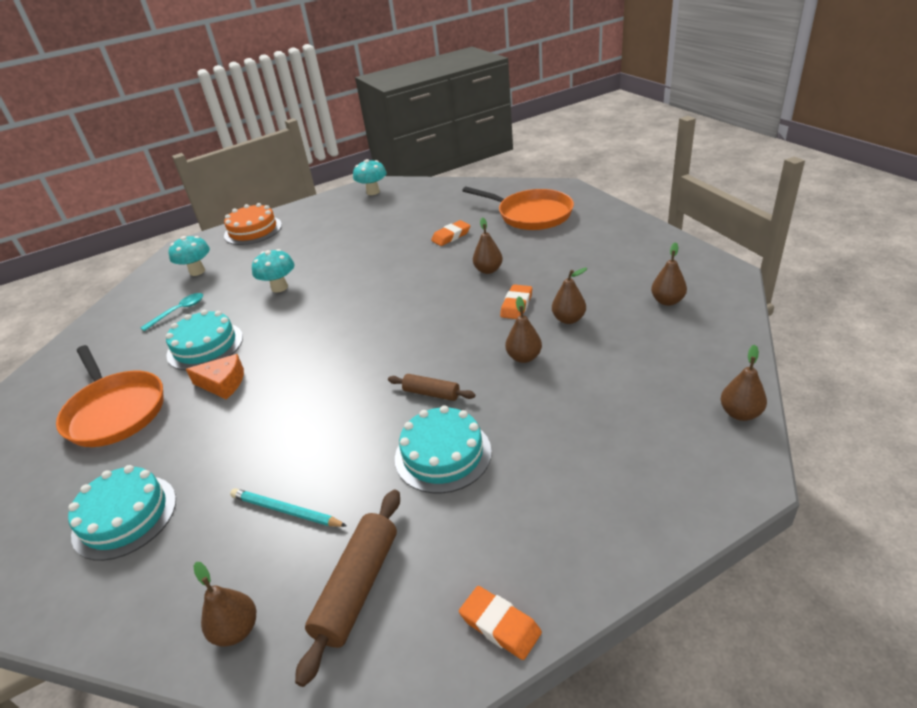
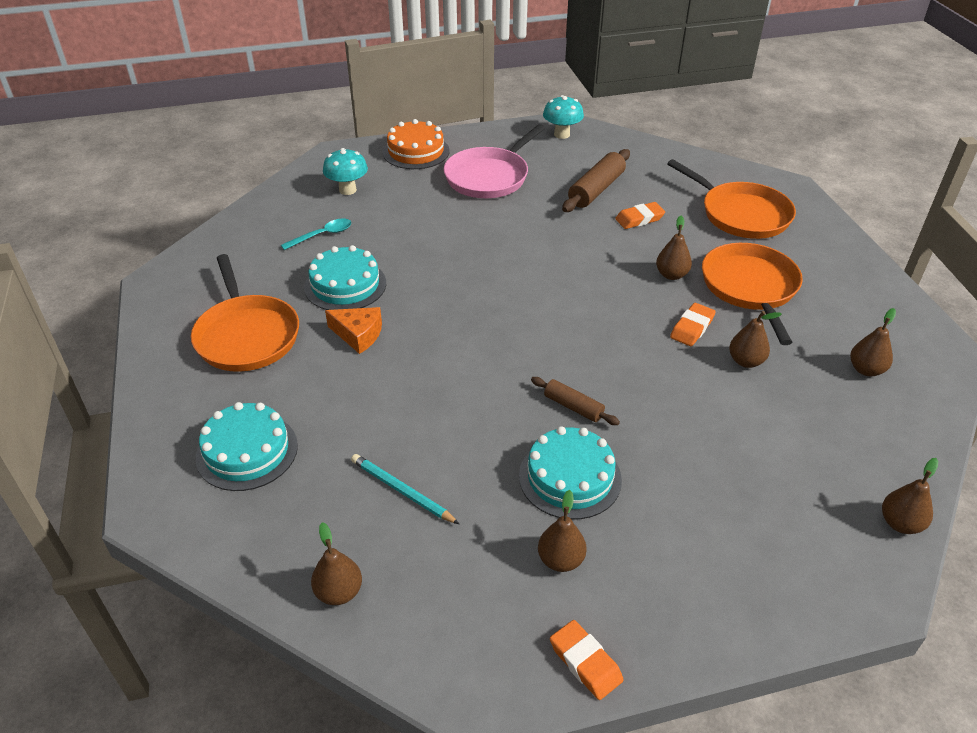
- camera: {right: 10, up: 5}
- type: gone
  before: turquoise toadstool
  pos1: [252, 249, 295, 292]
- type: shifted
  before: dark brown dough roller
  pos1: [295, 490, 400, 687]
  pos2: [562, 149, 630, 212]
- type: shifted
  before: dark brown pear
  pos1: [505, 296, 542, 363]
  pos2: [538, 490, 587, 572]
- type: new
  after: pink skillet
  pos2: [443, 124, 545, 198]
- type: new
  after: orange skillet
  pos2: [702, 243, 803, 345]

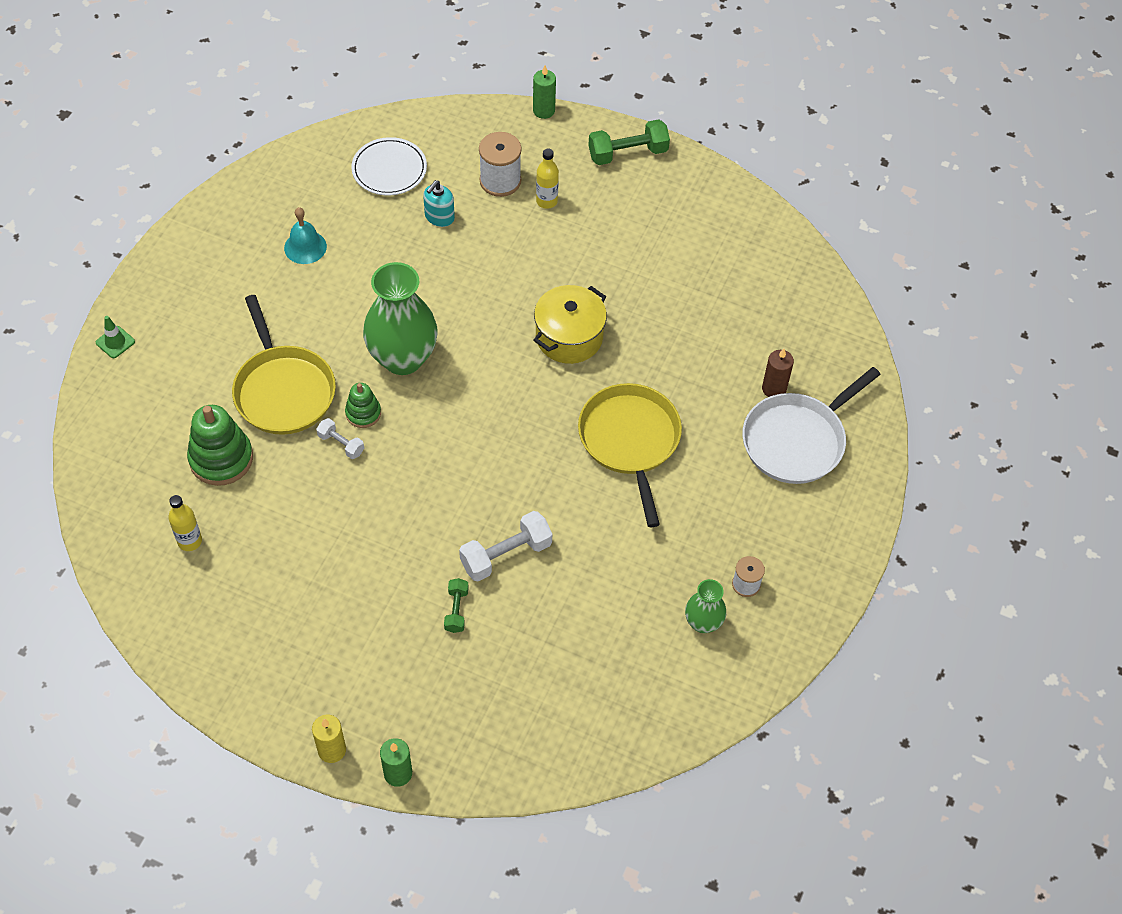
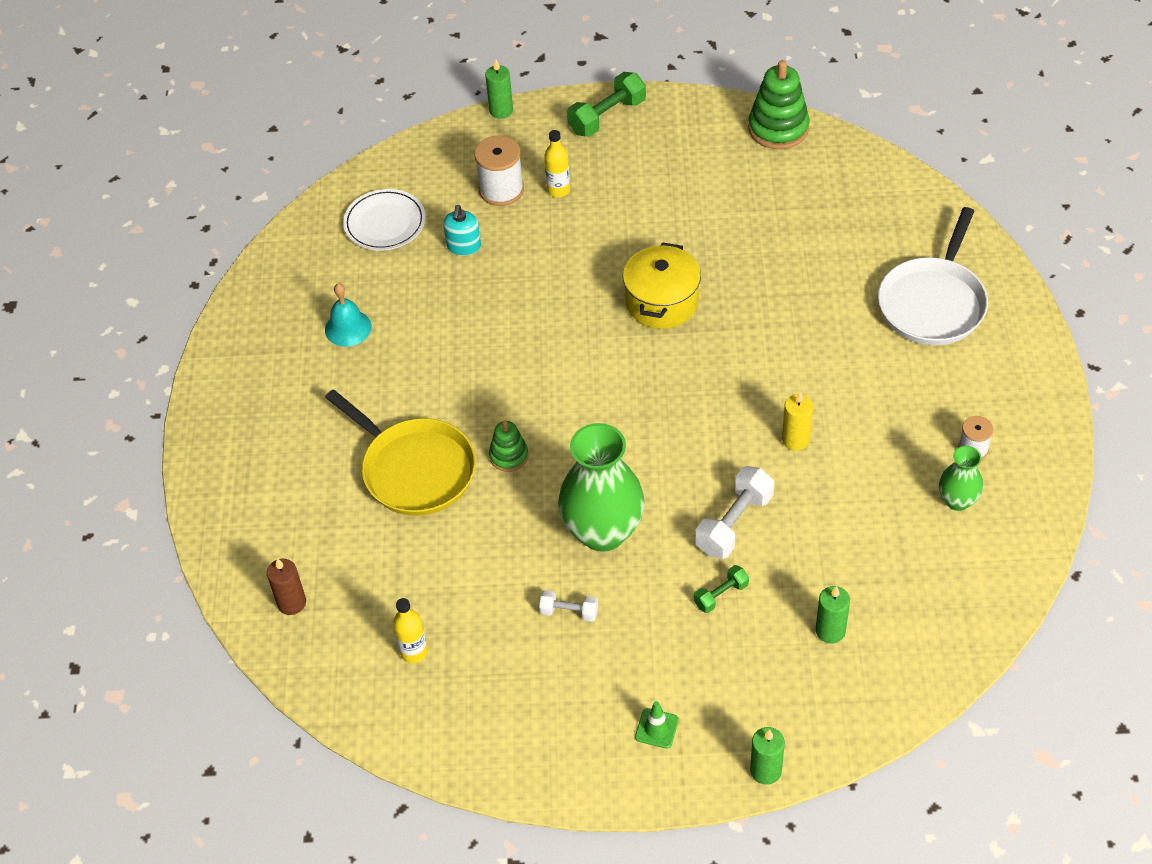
- camera: {right: -20, up: -5}
- type: shifted
  before: leaf-green safety cone
  pos1: [96, 316, 135, 358]
  pos2: [635, 701, 679, 748]
- type: shifted
  before: leaf-green ring stacker
  pos1: [187, 405, 253, 486]
  pos2: [748, 60, 810, 149]
- type: shifted
  before: golden wax candle
  pos1: [312, 715, 346, 763]
  pos2: [782, 392, 813, 451]
- type: shifted
  before: white dumbbell
  pos1: [316, 418, 364, 459]
  pos2: [539, 590, 598, 622]
- type: shifted
  before: leaf-green vase
  pos1: [363, 262, 438, 375]
  pos2: [558, 423, 645, 552]
- type: rotated
  before: leaf-green dumbbell
  pos1: [444, 578, 469, 633]
  pos2: [694, 565, 749, 613]
  turn: 75
- type: gone
  before: golden skillet
  pos1: [578, 383, 682, 527]
- type: shifted
  before: dark brown wax candle
  pos1: [762, 349, 794, 397]
  pos2: [267, 558, 306, 615]
- type: new
  after: leaf-green wax candle
  pos2: [816, 586, 850, 643]

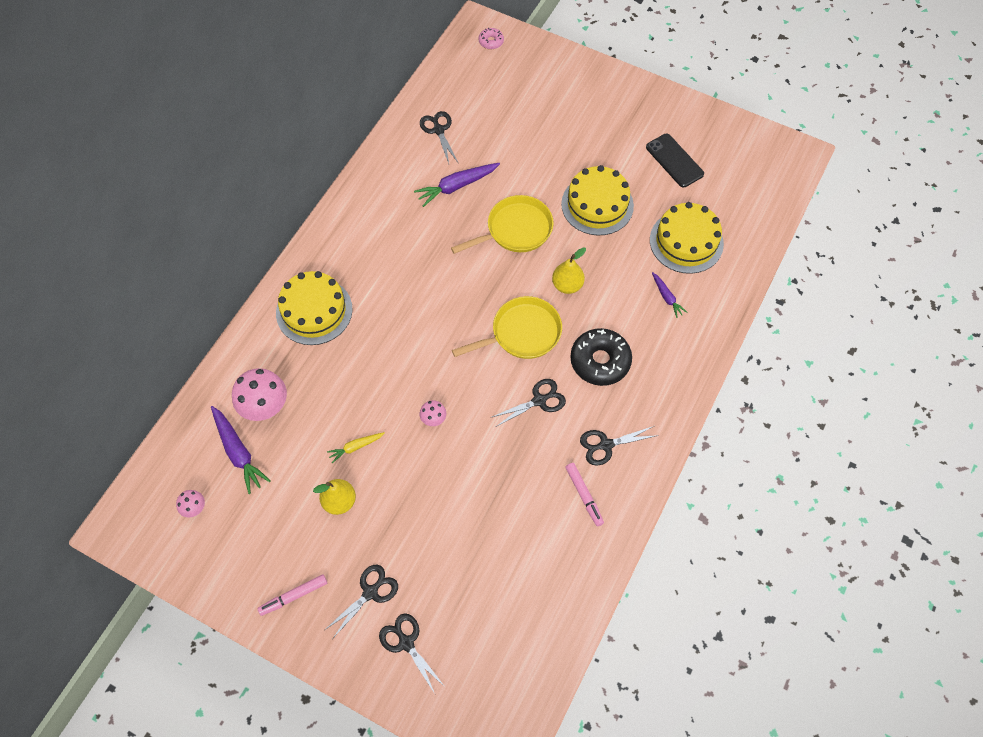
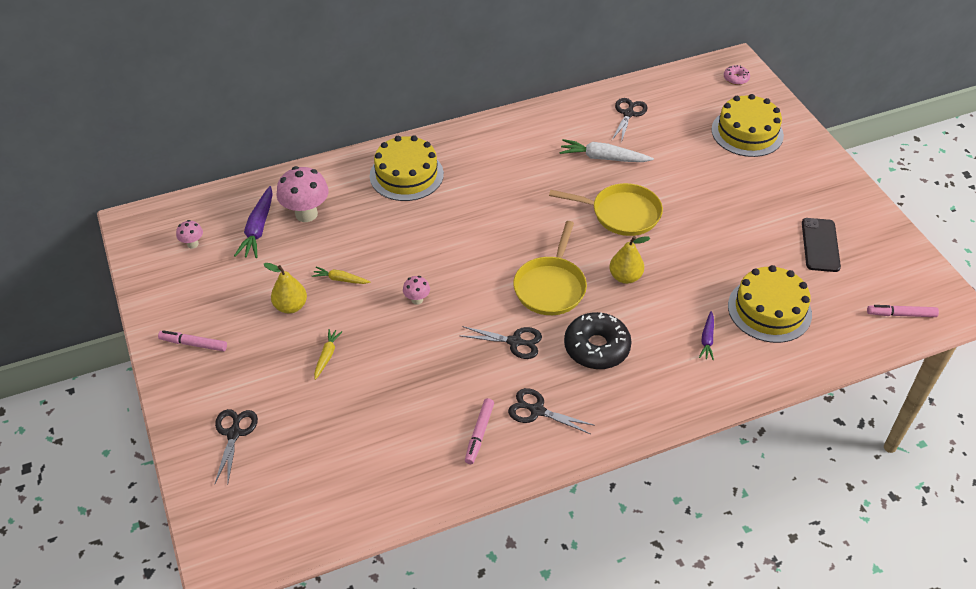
- camera: {right: 40, up: -15}
- type: gone
  before: black pair of scissors
  pos1: [325, 565, 398, 638]
- type: repainted
  before: violet root vegetable
  after: white root vegetable
  pos1: [414, 163, 500, 207]
  pos2: [559, 139, 654, 162]
- type: rotated
  before: golden skillet
  pos1: [452, 296, 562, 359]
  pos2: [513, 221, 587, 315]
  turn: 90
- type: shifted
  before: golden layer cake
  pos1: [561, 165, 634, 235]
  pos2: [711, 94, 784, 157]
- type: new
  after: golden root vegetable
  pos2: [314, 329, 342, 380]
- type: new
  after: pink felt pen
  pos2: [867, 305, 939, 317]

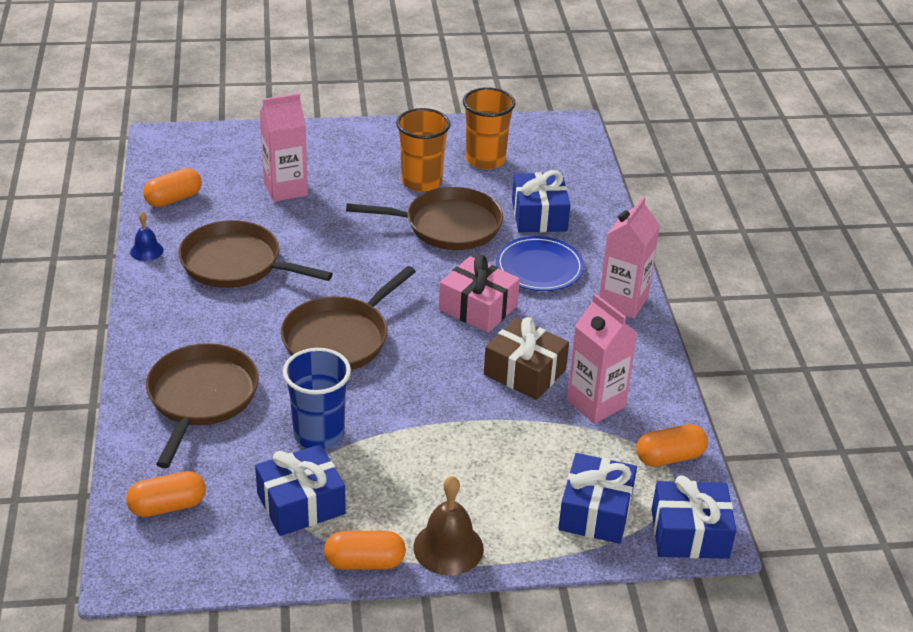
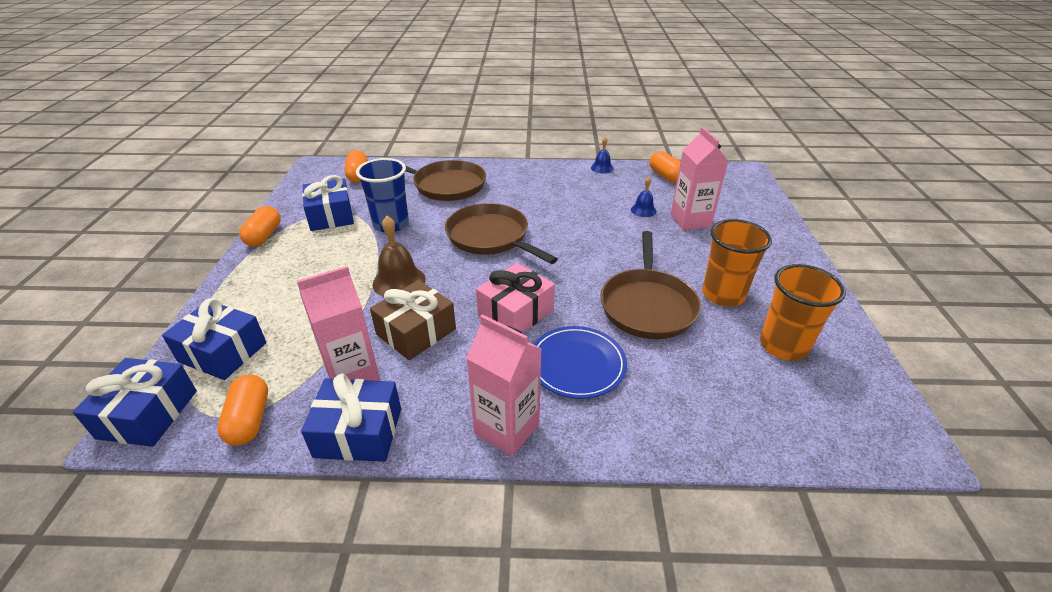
- camera: {right: 100, up: 0}
- type: gone
  before: dark brown skillet
  pos1: [178, 220, 333, 288]
- type: shifted
  before: dark brown hand bell
  pos1: [413, 476, 484, 575]
  pos2: [373, 216, 426, 297]
- type: shifted
  before: royal blue gift
  pos1: [512, 170, 571, 233]
  pos2: [301, 374, 401, 462]
- type: new
  after: royal blue hand bell
  pos2: [631, 177, 656, 217]

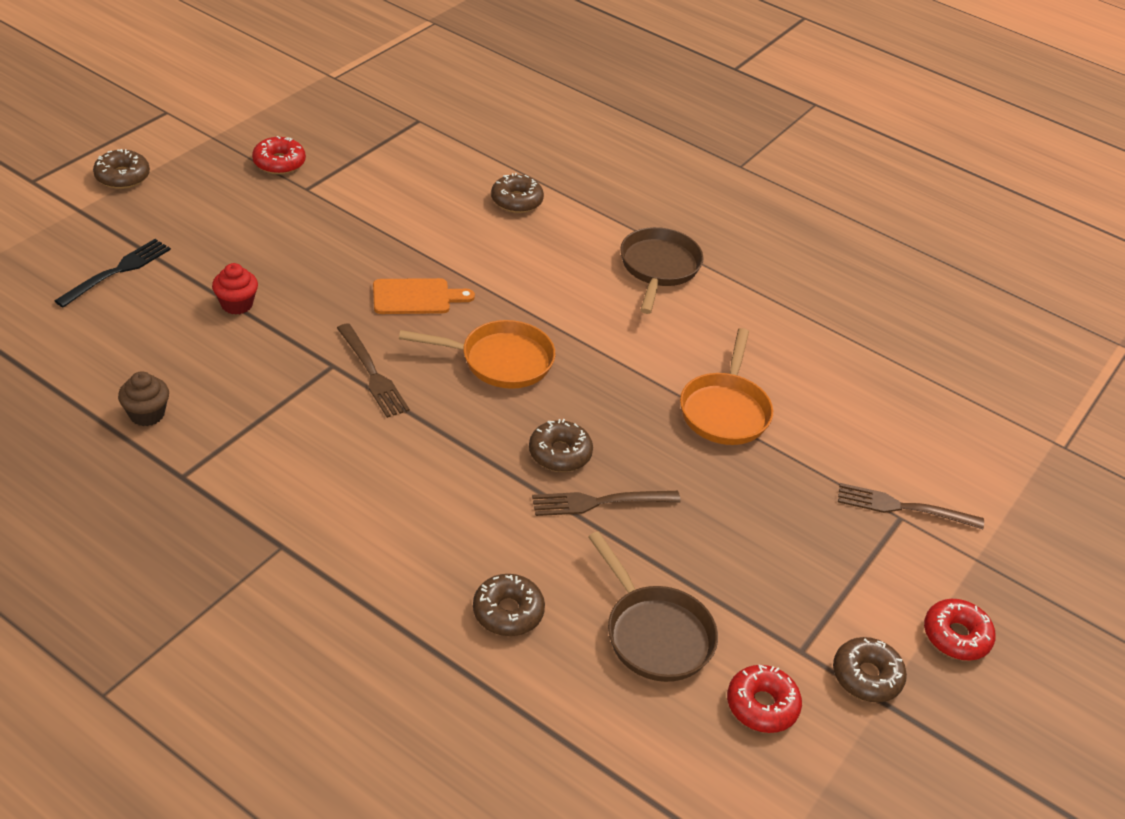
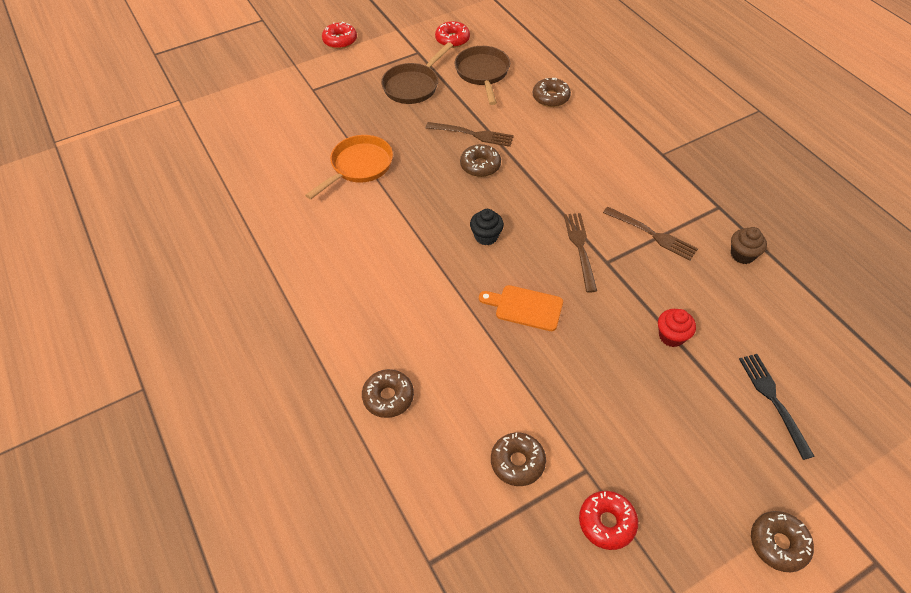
- camera: {right: -150, up: 10}
- type: rotated
  before: black fork
  pos1: [55, 239, 171, 308]
  pos2: [739, 354, 815, 460]
  turn: 105
- type: swapped
  before: orange skillet
  after: black muffin
  pos1: [399, 320, 555, 389]
  pos2: [470, 209, 504, 245]
- type: shifted
  before: dark brown skillet
  pos1: [620, 227, 704, 314]
  pos2: [381, 42, 453, 104]
- type: shifted
  before: dark brown glazed donut
  pos1: [833, 637, 907, 703]
  pos2: [491, 433, 546, 486]
- type: shifted
  before: dark brown fork
  pos1: [838, 483, 984, 529]
  pos2: [603, 207, 698, 261]

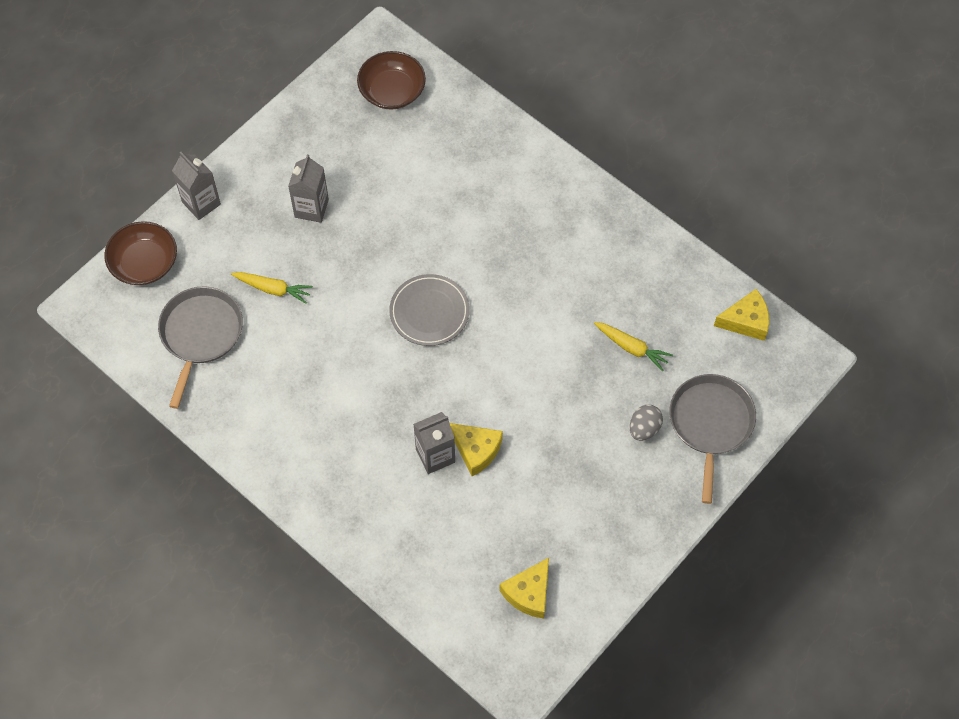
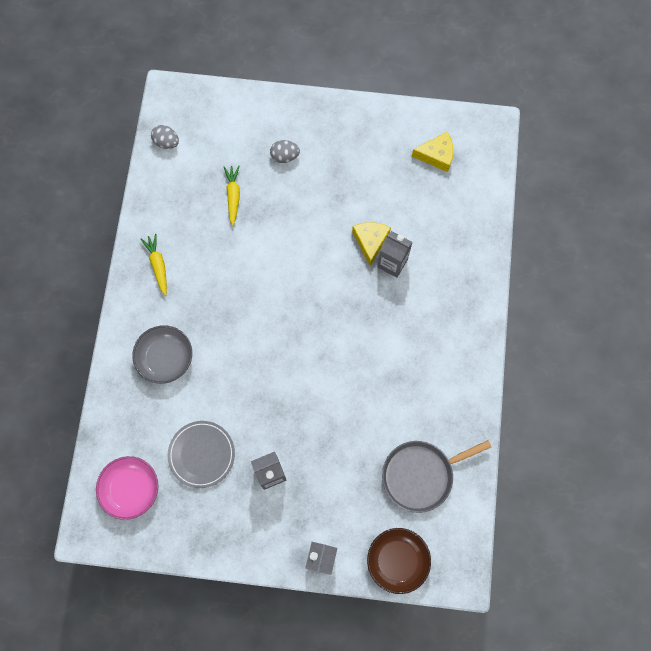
- camera: {right: -125, up: 10}
- type: shifted
  before: golden root vegetable
  pos1: [231, 272, 313, 304]
  pos2: [141, 234, 167, 296]
- type: repainted
  before: dark brown serving bowl
  after: pink serving bowl
  pos1: [357, 51, 426, 109]
  pos2: [96, 456, 158, 520]
- type: shifted
  before: ash-grey dinner plate
  pos1: [389, 274, 470, 346]
  pos2: [167, 421, 235, 488]
- type: gone
  before: ash-grey skillet
  pos1: [669, 374, 756, 504]
- type: swapped
  before: golden piece of cheese
  after: ash-grey egg
  pos1: [714, 289, 769, 341]
  pos2: [151, 125, 179, 149]
- type: new
  after: ash-grey serving bowl
  pos2: [132, 325, 192, 384]

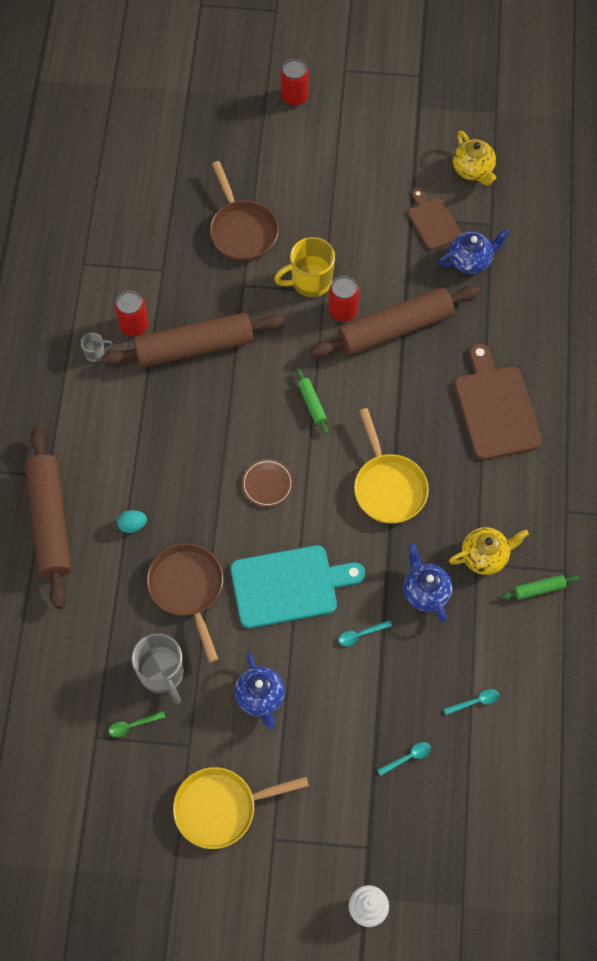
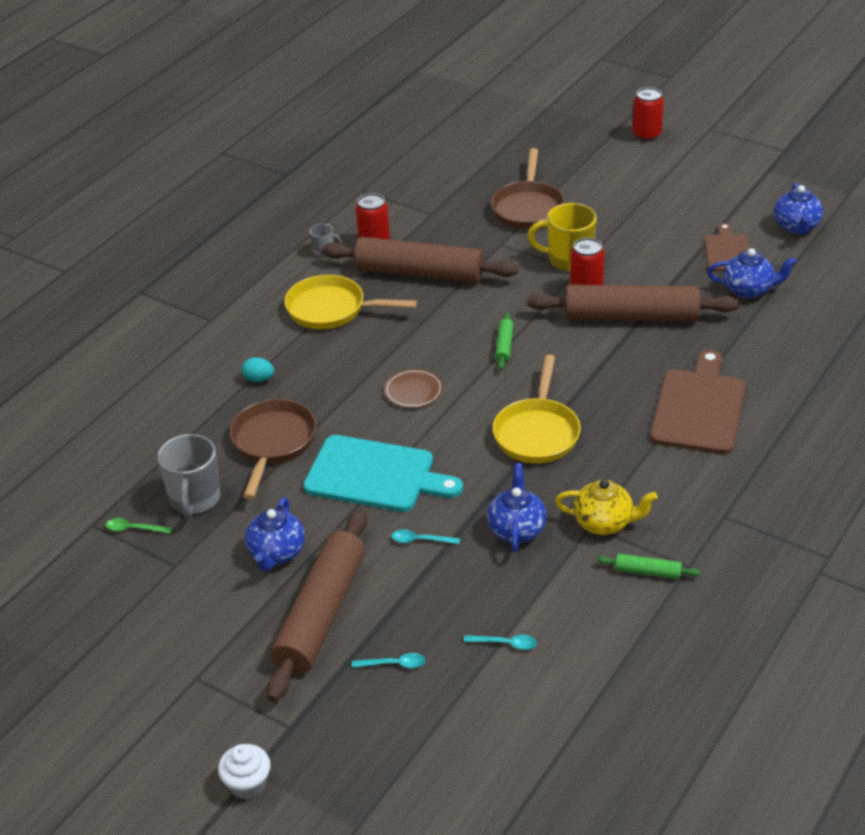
- camera: {right: 30, up: -25}
- type: shifted
  before: dark brown dough roller
  pos1: [25, 427, 71, 609]
  pos2: [266, 509, 367, 702]
- type: shifted
  before: golden skillet
  pos1: [173, 767, 309, 849]
  pos2: [284, 275, 417, 329]
- type: repainted
  before: golden china teapot
  after: royal blue china teapot
  pos1: [453, 130, 496, 186]
  pos2: [774, 183, 823, 235]

